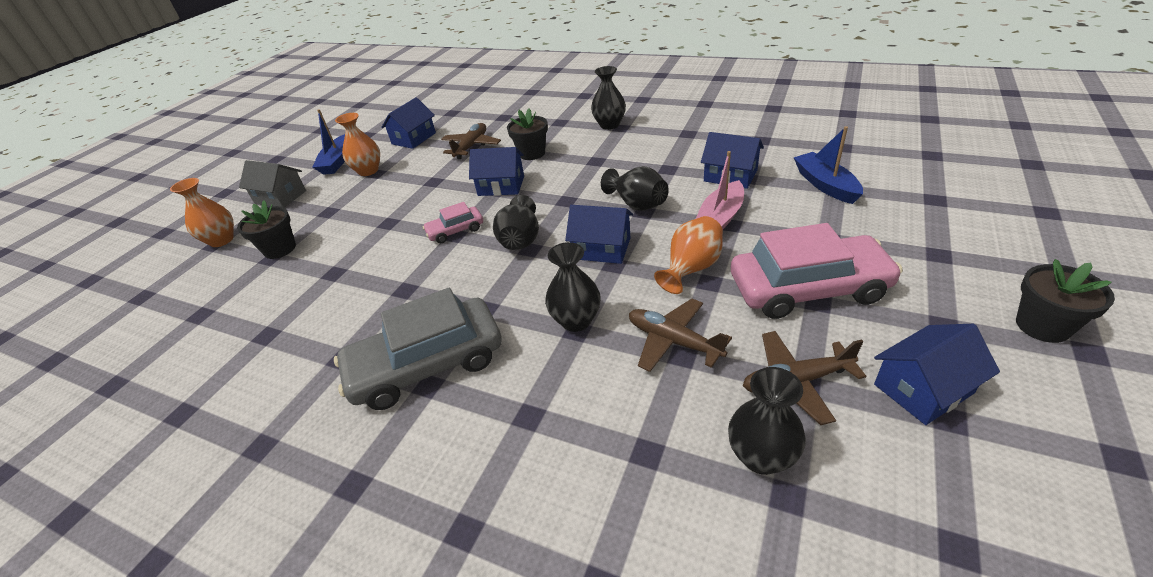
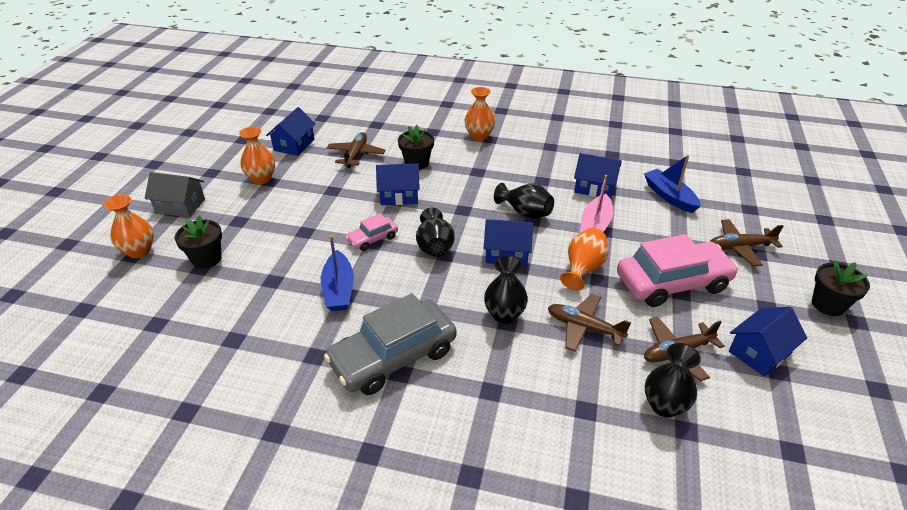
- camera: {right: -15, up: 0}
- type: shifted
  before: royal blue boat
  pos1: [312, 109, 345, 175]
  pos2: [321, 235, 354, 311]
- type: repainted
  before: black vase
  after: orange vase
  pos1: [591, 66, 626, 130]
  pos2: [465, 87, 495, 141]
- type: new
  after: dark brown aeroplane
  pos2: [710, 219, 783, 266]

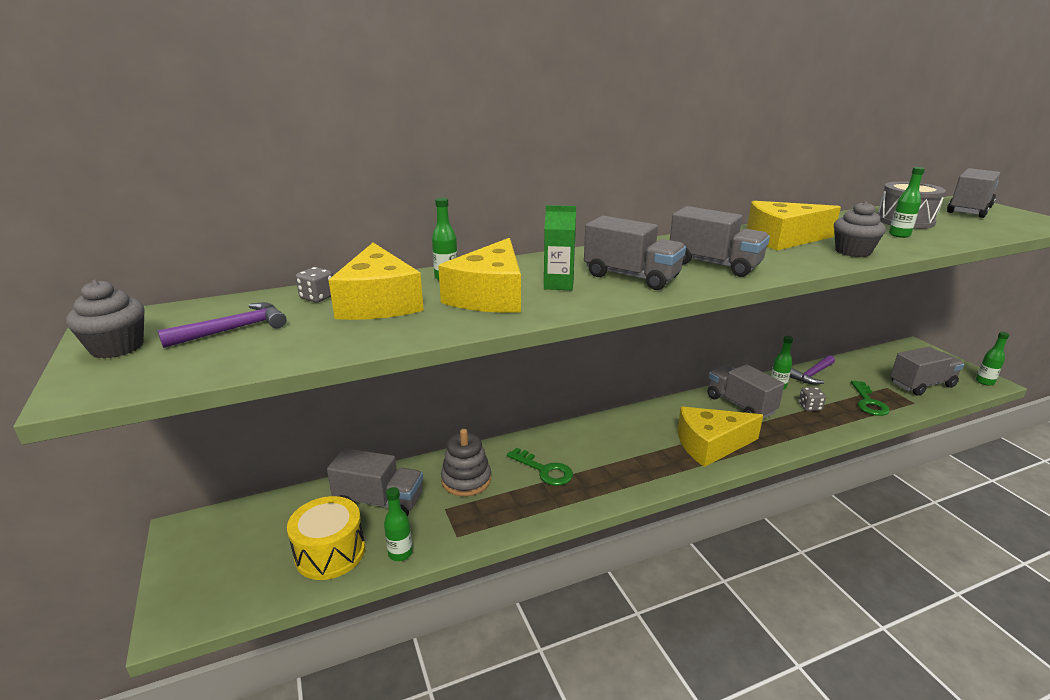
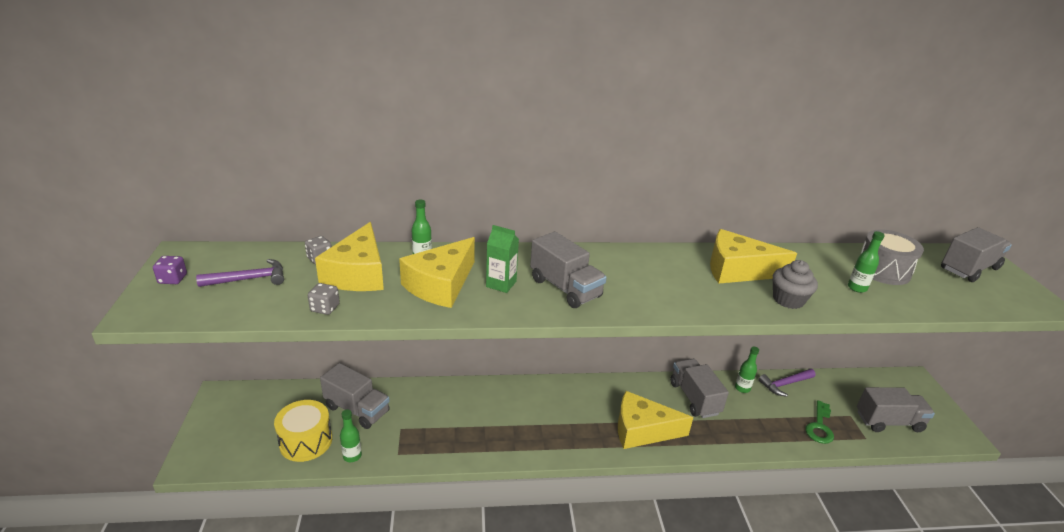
- camera: {right: 15, up: 5}
- type: swapped
  before: ash-grey muffin
  after: violet game die
  pos1: [66, 280, 145, 358]
  pos2: [153, 256, 187, 284]
- type: gone
  before: ash-grey ring stacker
  pos1: [441, 429, 491, 496]
- type: gone
  before: leaf-green latchkey
  pos1: [507, 447, 573, 486]
- type: gone
  before: ash-grey truck
  pos1: [670, 206, 770, 277]
- type: shifted
  before: ash-grey game die
  pos1: [799, 387, 826, 411]
  pos2: [308, 283, 340, 315]
- type: gone
  before: leaf-green drink bottle
  pos1: [976, 332, 1010, 386]

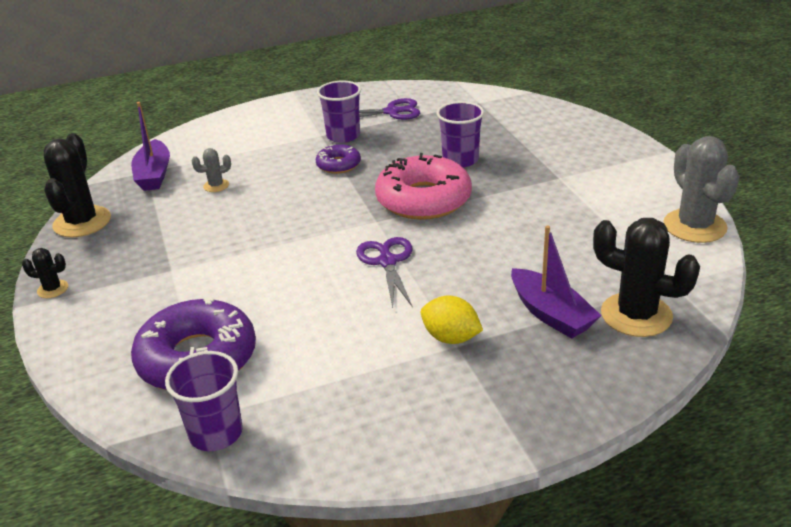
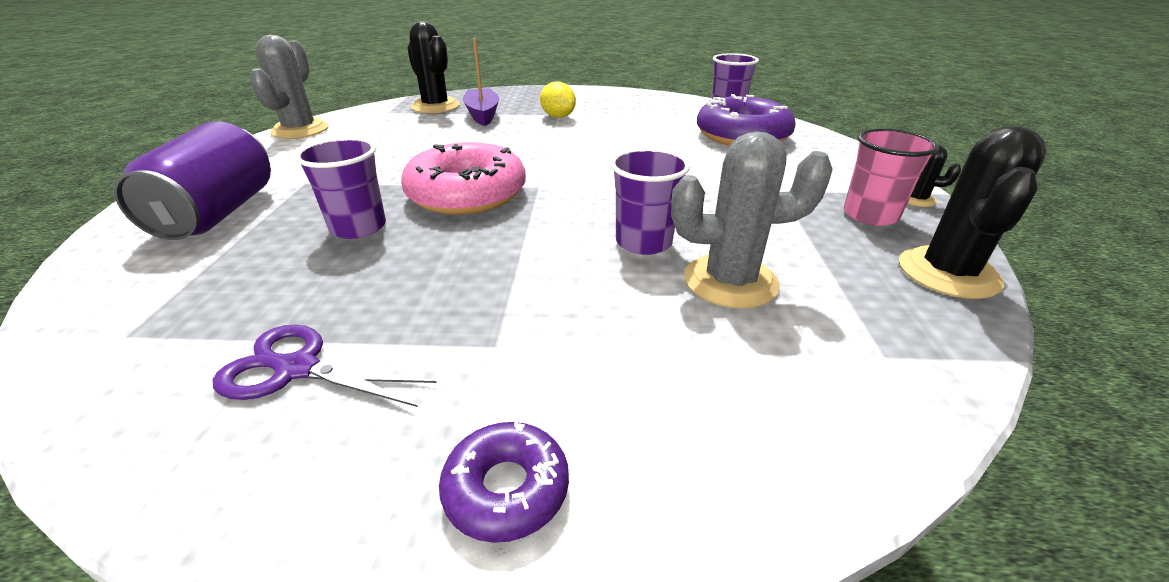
- camera: {right: -160, up: 0}
- type: gone
  before: violet boat
  pos1: [131, 102, 170, 191]
- type: scaled
  before: ash-grey prickly plant
  pos1: [192, 148, 231, 192]
  pos2: [671, 131, 833, 309]
  scale: 2.09
- type: shifted
  before: violet glazed donut
  pos1: [316, 144, 361, 174]
  pos2: [439, 422, 569, 543]
- type: shifted
  before: violet beaker
  pos1: [317, 81, 361, 143]
  pos2: [610, 148, 690, 255]
- type: gone
  before: violet pair of scissors
  pos1: [356, 237, 413, 308]
- type: new
  after: violet can
  pos2: [114, 121, 271, 240]
- type: new
  after: pink beaker
  pos2: [844, 129, 938, 226]

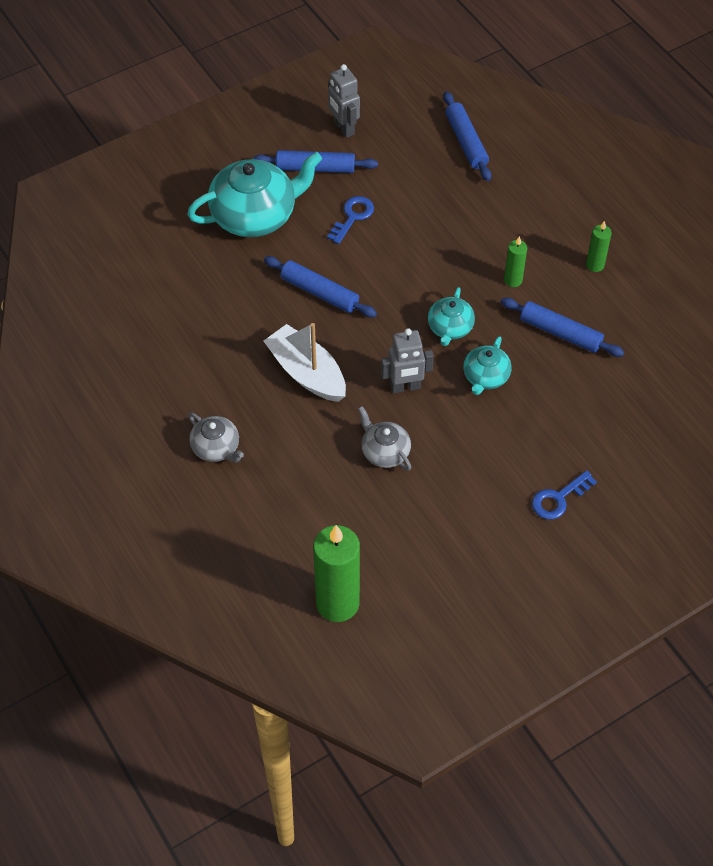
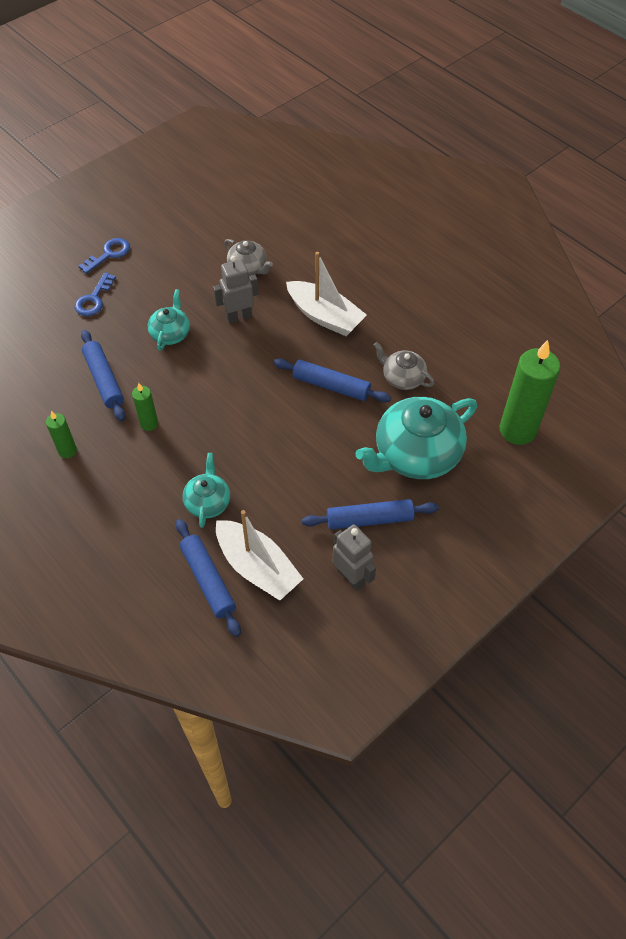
- camera: {right: 170, up: 0}
- type: shifted
  before: ash-grey china teapot
  pos1: [188, 413, 244, 462]
  pos2: [374, 342, 435, 390]
- type: shifted
  before: leaf-green wax candle
  pos1: [313, 525, 360, 622]
  pos2: [500, 340, 560, 445]
- type: shifted
  before: royal blue latchkey
  pos1: [327, 196, 374, 244]
  pos2: [75, 272, 116, 316]
- type: shifted
  before: turquoise china teapot
  pos1: [428, 287, 475, 346]
  pos2: [182, 453, 230, 528]
- type: rotated
  before: royal blue dough roller
  pos1: [501, 298, 624, 357]
  pos2: [81, 330, 125, 422]
  turn: 45
- type: new
  after: white boat
  pos2: [216, 510, 303, 600]

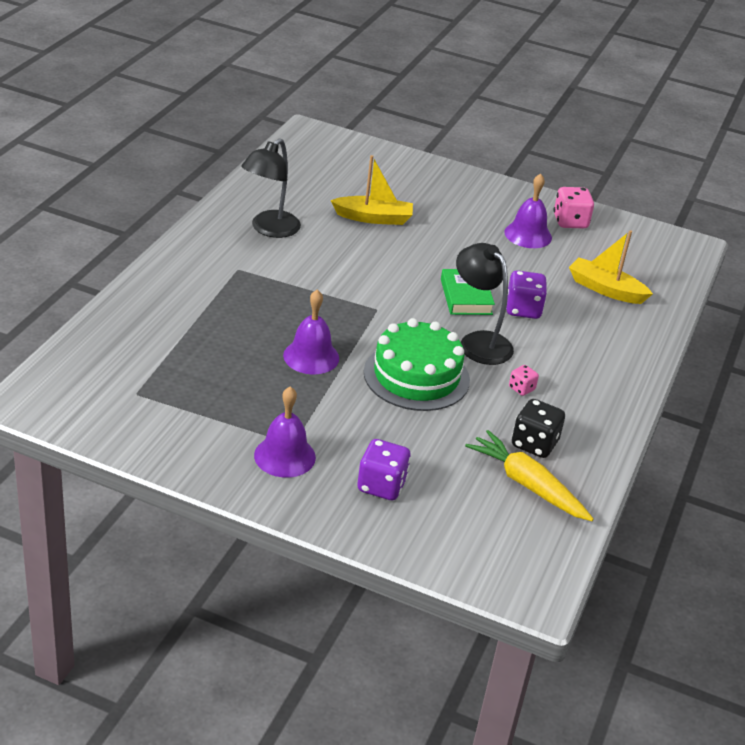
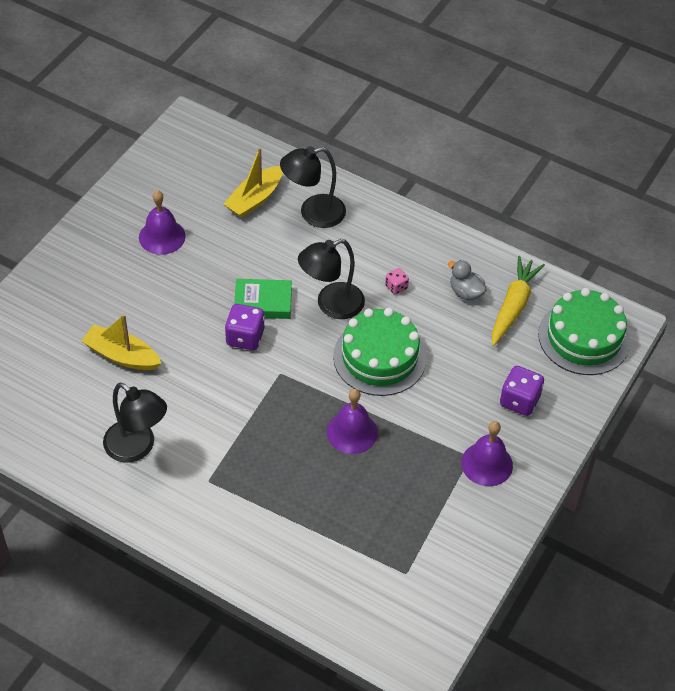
- camera: {right: -80, up: 15}
- type: rotated
  before: golden boat
  pos1: [330, 155, 413, 225]
  pos2: [82, 314, 161, 370]
  turn: -75
- type: rotated
  before: golden root vegetable
  pos1: [465, 430, 594, 521]
  pos2: [492, 256, 545, 346]
  turn: 150
- type: shifted
  before: violet game die
  pos1: [506, 270, 547, 319]
  pos2: [225, 304, 265, 350]
- type: swapped
  before: black game die
  after: ash-grey duck
  pos1: [512, 399, 565, 458]
  pos2: [448, 260, 486, 300]
- type: gone
  before: pink game die
  pos1: [553, 187, 594, 228]
- type: new
  after: black lamp
  pos2: [280, 146, 346, 228]
- type: new
  after: leaf-green layer cake
  pos2: [538, 288, 631, 375]

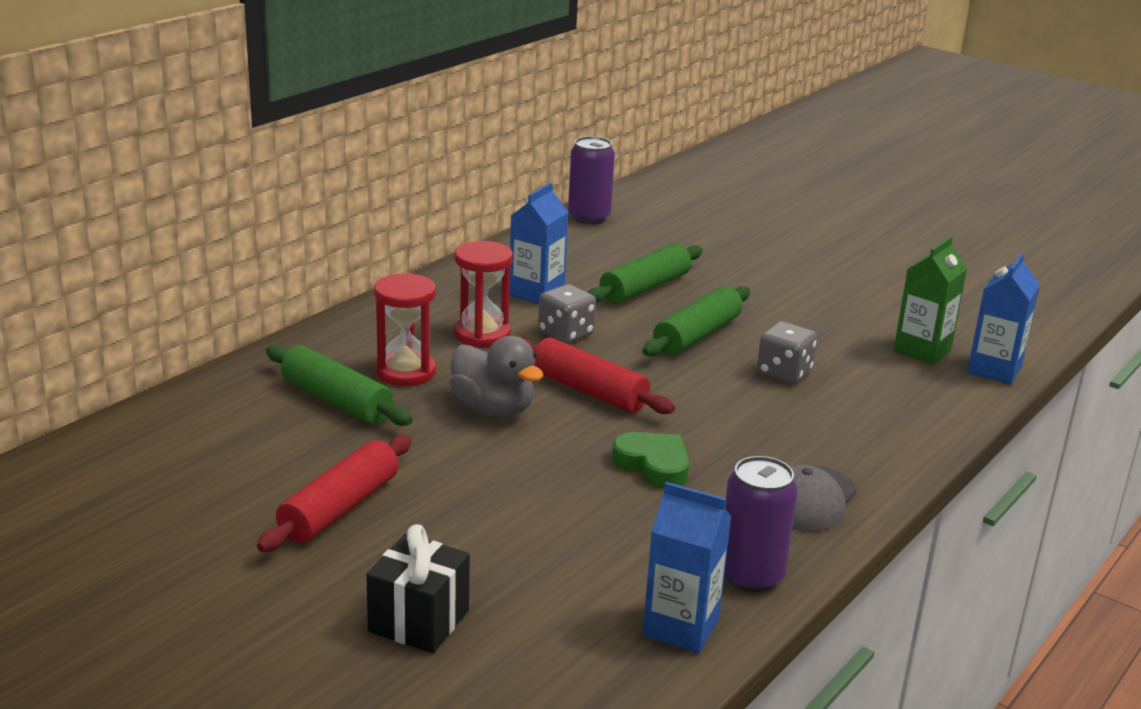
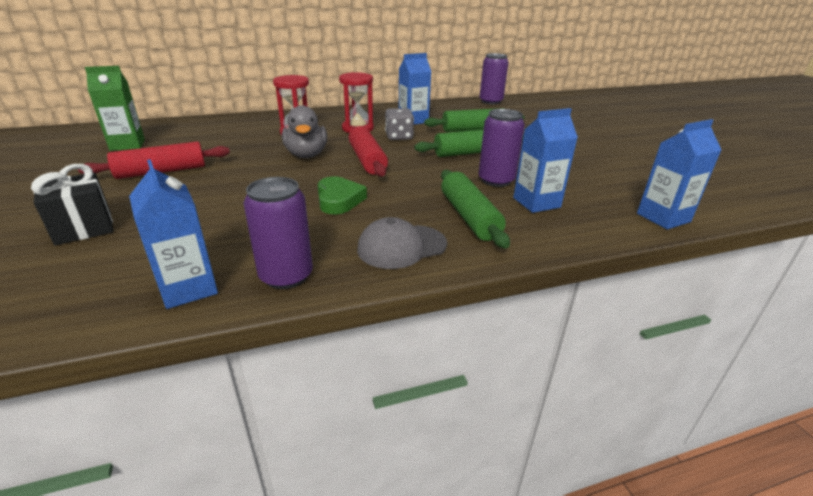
- camera: {right: 35, up: 5}
- type: shifted
  before: leaf-green dough roller
  pos1: [266, 345, 413, 426]
  pos2: [441, 170, 510, 248]
- type: swapped
  before: ash-grey game die
  after: violet can
  pos1: [757, 321, 817, 384]
  pos2: [479, 109, 525, 187]
- type: shifted
  before: leaf-green juice carton
  pos1: [894, 236, 967, 365]
  pos2: [85, 66, 145, 151]
- type: new
  after: royal blue juice carton
  pos2: [513, 108, 578, 213]

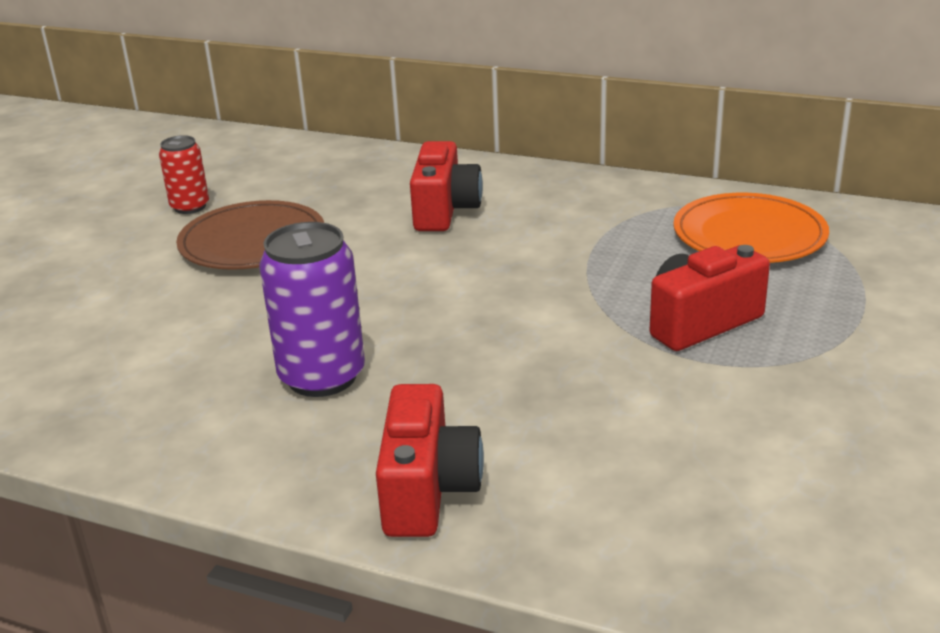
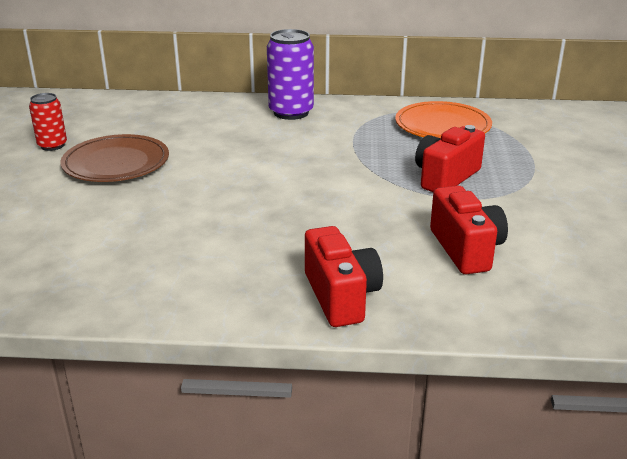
- camera: {right: -20, up: 0}
- type: shifted
  before: violet can
  pos1: [259, 222, 365, 397]
  pos2: [267, 29, 314, 120]
- type: shifted
  before: scarlet photo camera
  pos1: [410, 141, 483, 231]
  pos2: [430, 186, 508, 274]

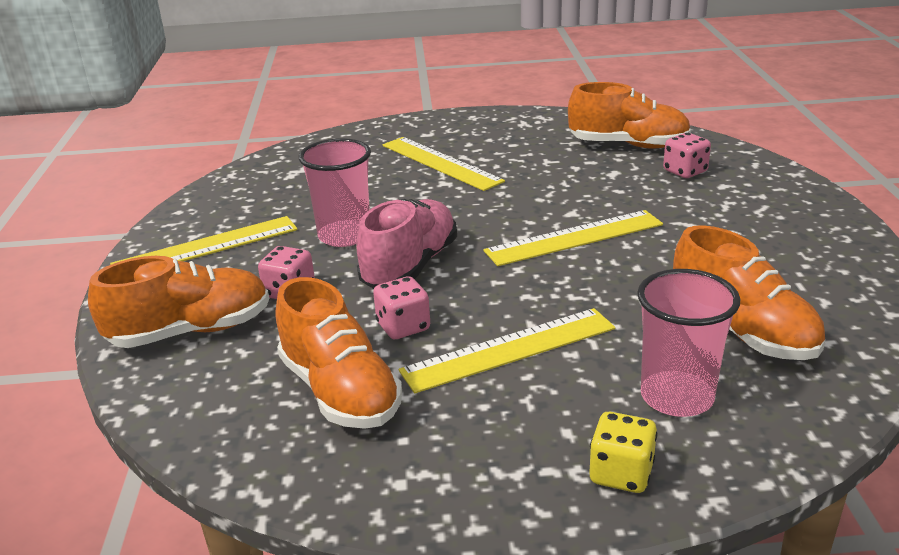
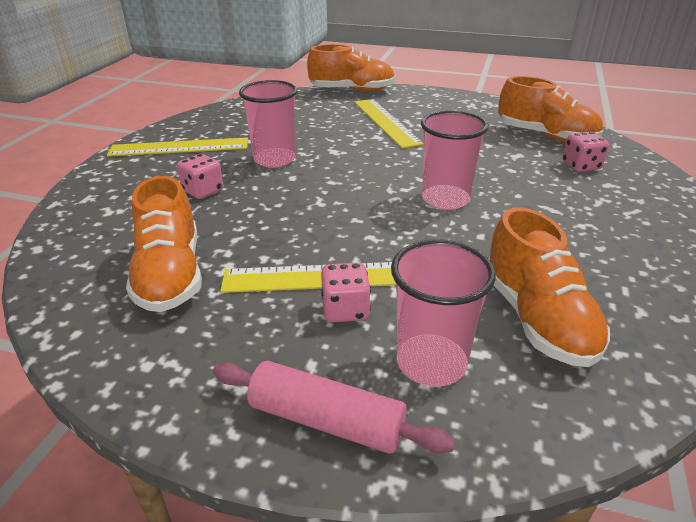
- camera: {right: 20, up: 5}
- type: shifted
  before: orange shoe
  pos1: [88, 256, 269, 348]
  pos2: [307, 44, 395, 92]
- type: gone
  before: pink shoe
  pos1: [356, 199, 457, 289]
- type: shifted
  before: pink game die
  pos1: [373, 276, 430, 339]
  pos2: [321, 263, 371, 322]
- type: swapped
  before: golden measuring stick
  after: pink beaker
  pos1: [484, 210, 663, 266]
  pos2: [421, 110, 489, 210]
- type: swapped
  before: golden game die
  after: pink dough roller
  pos1: [589, 412, 658, 493]
  pos2: [213, 361, 455, 454]

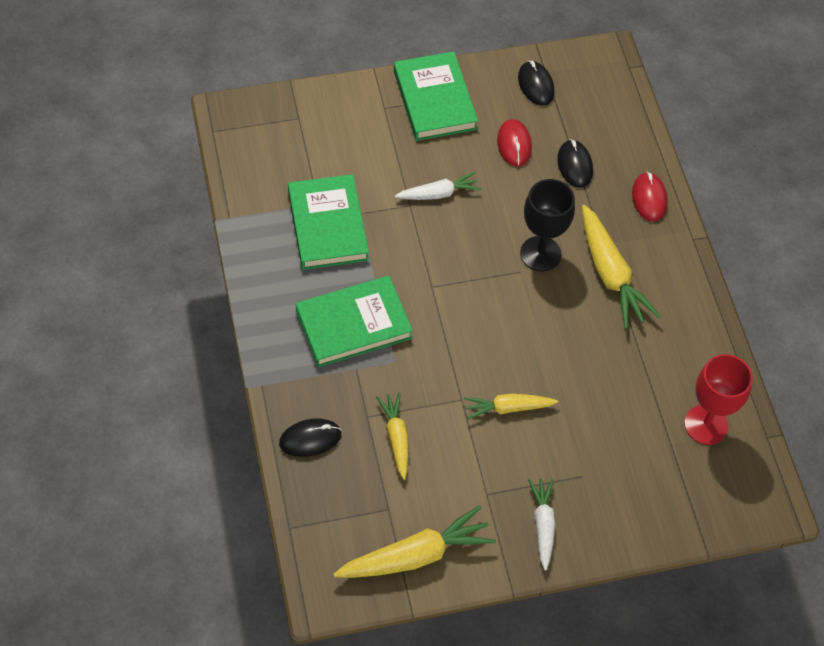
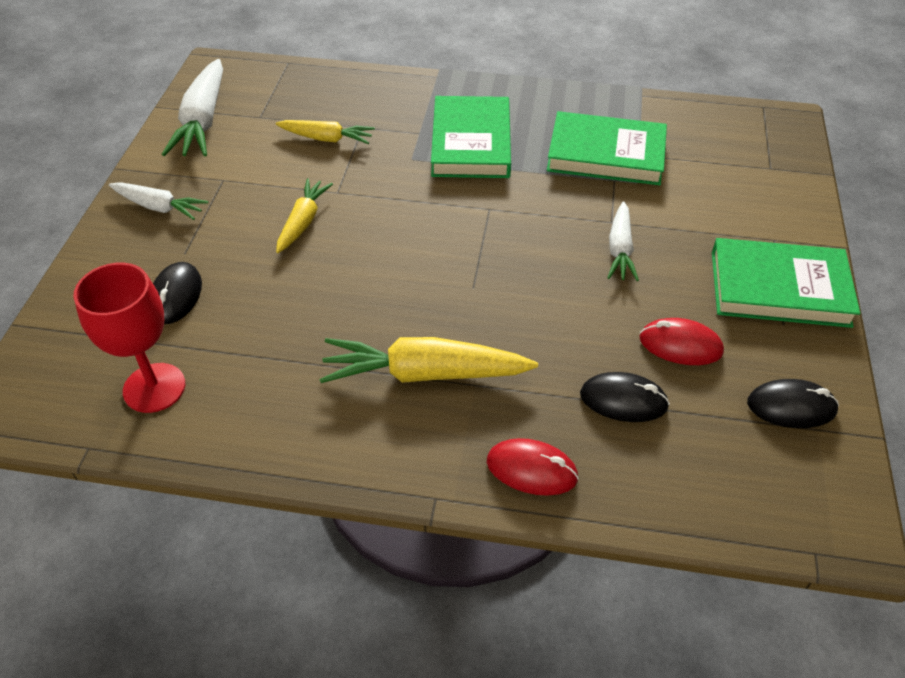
- camera: {right: 115, up: -10}
- type: shifted
  before: black computer mouse
  pos1: [279, 418, 341, 457]
  pos2: [153, 262, 202, 324]
- type: repainted
  before: golden root vegetable
  after: white root vegetable
  pos1: [333, 505, 496, 578]
  pos2: [161, 59, 223, 156]
- type: gone
  before: black goblet
  pos1: [520, 179, 575, 271]

